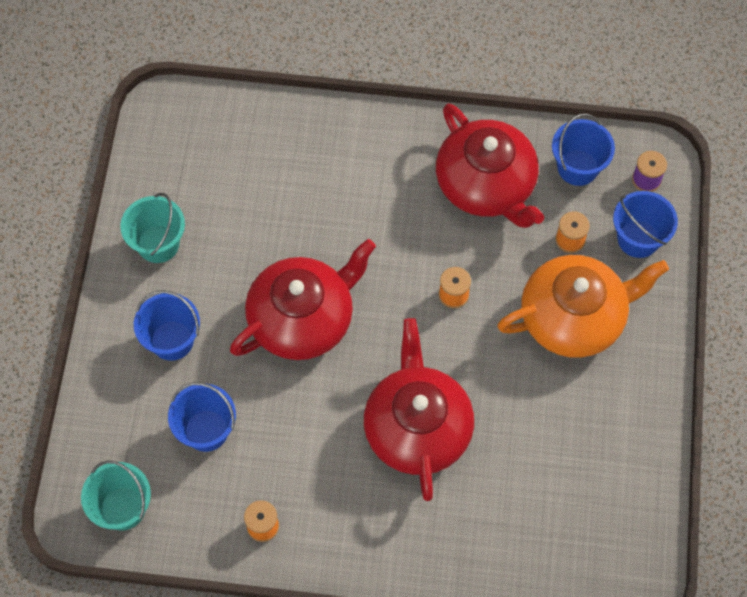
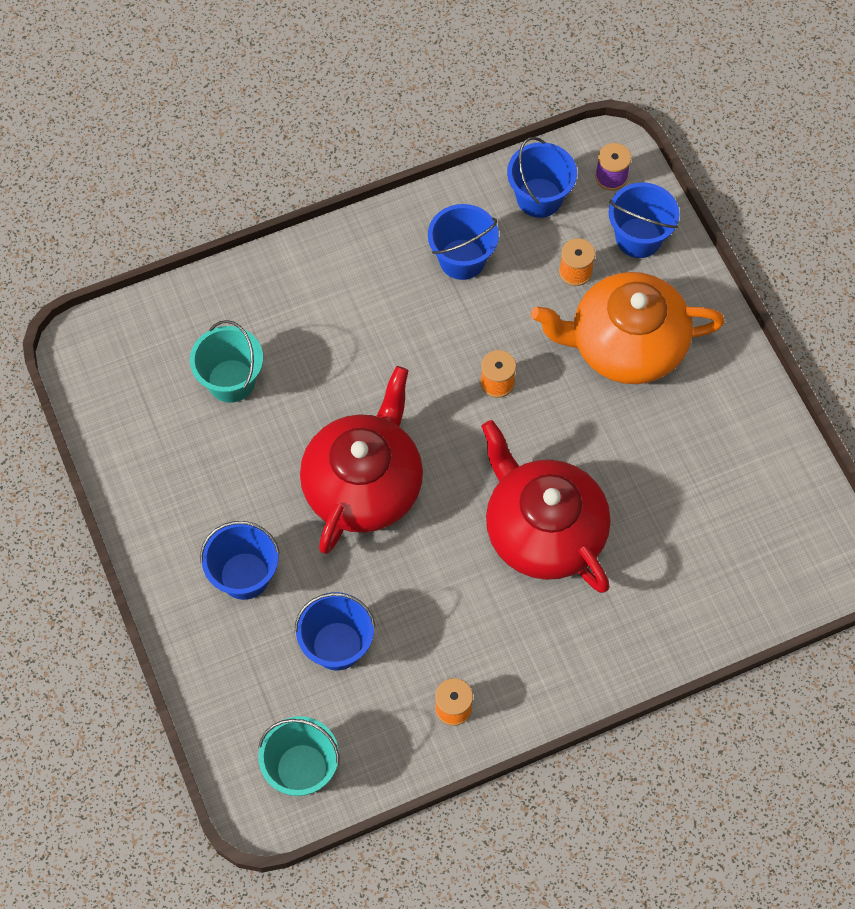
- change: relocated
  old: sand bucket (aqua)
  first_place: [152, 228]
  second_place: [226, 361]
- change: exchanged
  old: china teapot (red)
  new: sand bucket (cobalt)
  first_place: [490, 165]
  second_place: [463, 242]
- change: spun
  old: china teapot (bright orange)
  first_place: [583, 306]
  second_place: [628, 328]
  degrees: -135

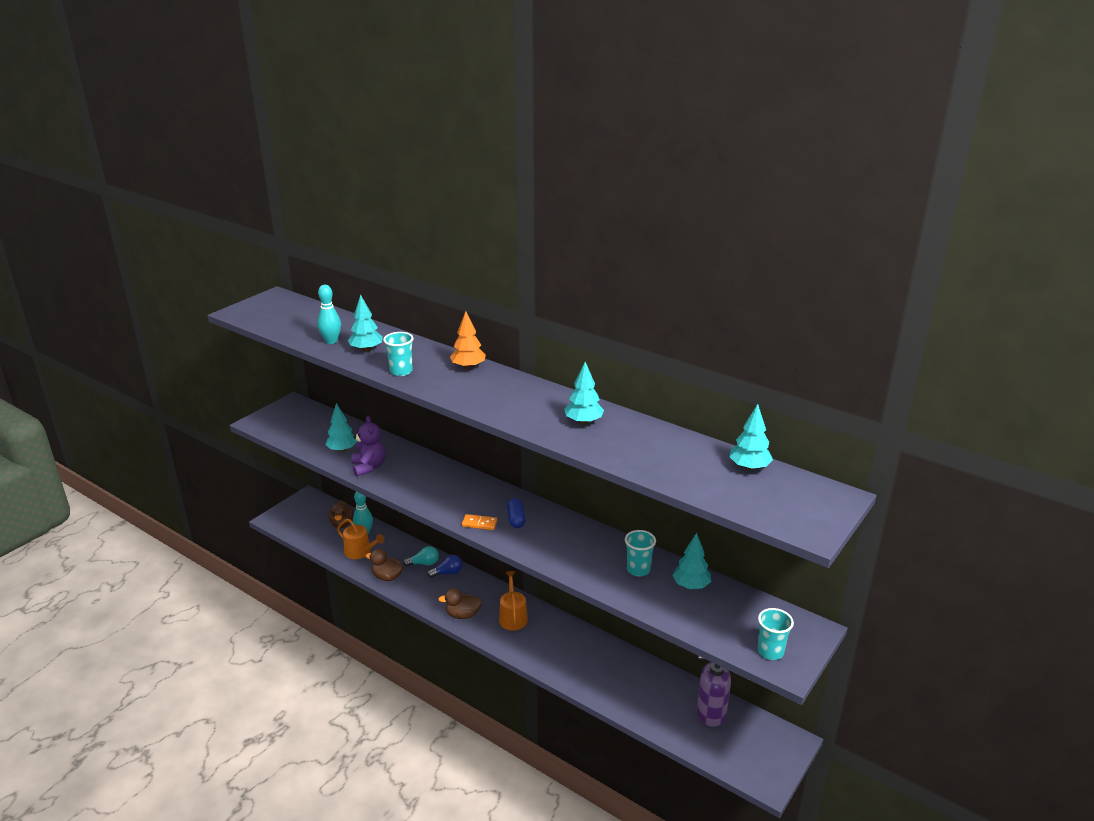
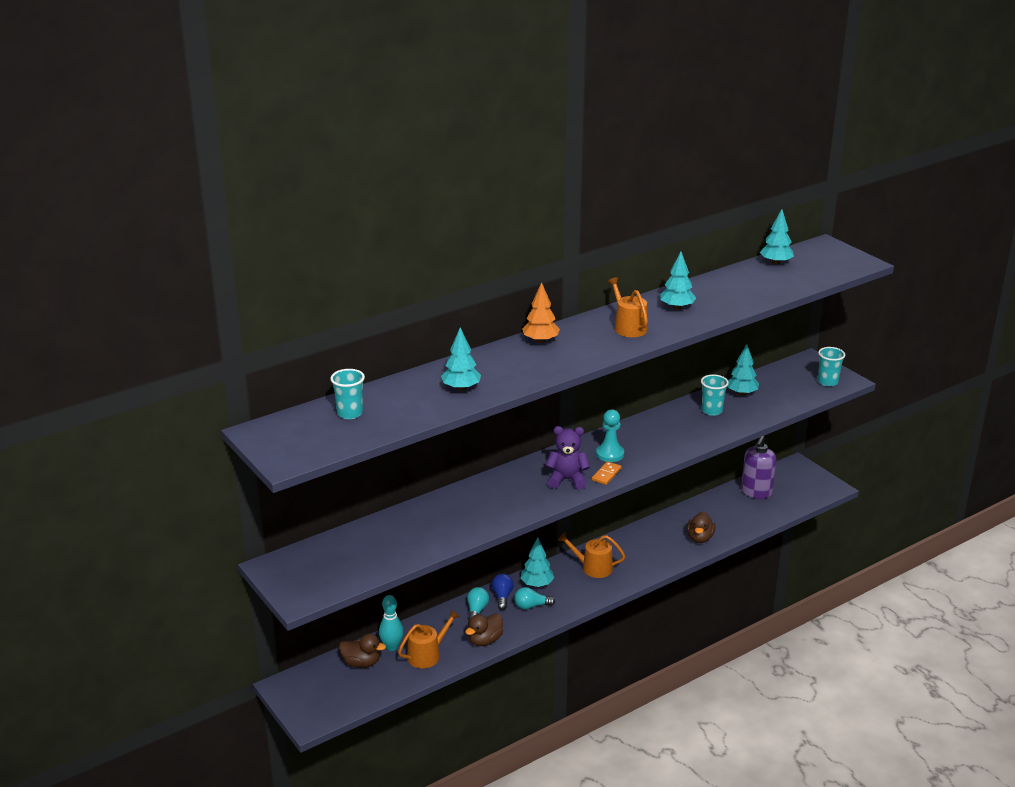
- change: missing
  old: bowling pin (aqua)
  first_place: [329, 314]
- change: relocated
  old: toy tree (aqua)
  first_place: [341, 427]
  second_place: [537, 562]
- change: relocated
  old: teddy bear (violet)
  first_place: [368, 446]
  second_place: [567, 458]
- change: relocated
  old: tumbler (aqua)
  first_place: [398, 354]
  second_place: [347, 394]
- change: relocated
  old: toy duck (brown)
  first_place: [460, 603]
  second_place: [701, 527]
- change: exchanged
  old: pill shape (cobalt)
  new: chess pawn (aqua)
  first_place: [516, 513]
  second_place: [610, 435]
- change: appeared
  new: light bulb (aqua)
  second_place: [534, 598]
- change: appeared
  new: watering pot (bright orange)
  second_place: [627, 307]

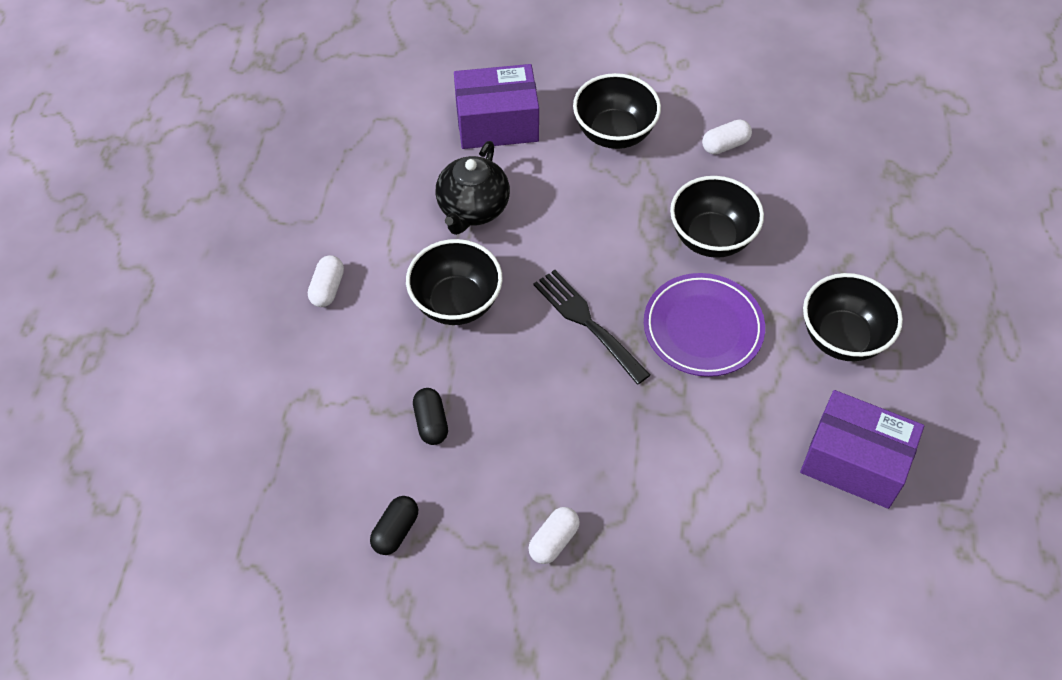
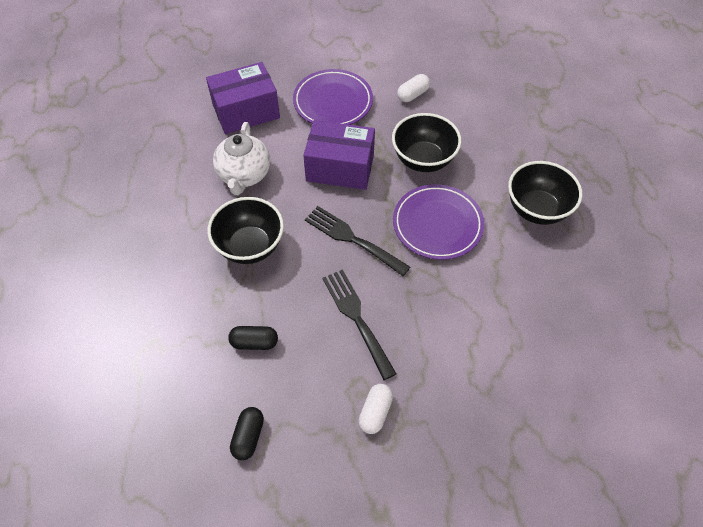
- change: missing
  old: pill shape (snow-white)
  first_place: [326, 281]
- change: spun
  old: pill shape (ebony)
  first_place: [430, 416]
  second_place: [253, 338]
  degrees: -60
- change: colour
  old: china teapot (ebony)
  new: china teapot (snow-white)
  first_place: [472, 188]
  second_place: [241, 158]
- change: exchanged
  old: deep dish (ebony)
  new: flat dish (violet)
  first_place: [617, 111]
  second_place: [333, 97]
- change: relocated
  old: package (violet)
  first_place: [862, 449]
  second_place: [339, 155]
- change: appeared
  new: dinner fork (ebony)
  second_place: [359, 324]

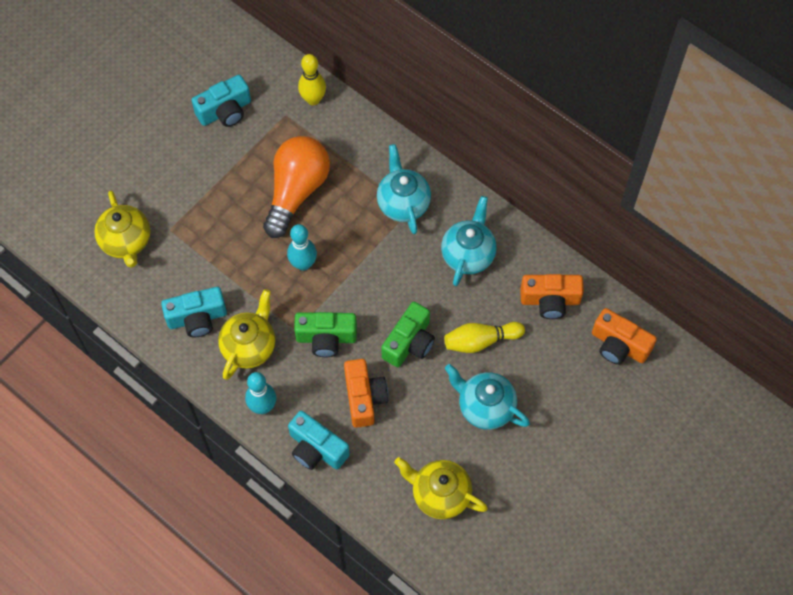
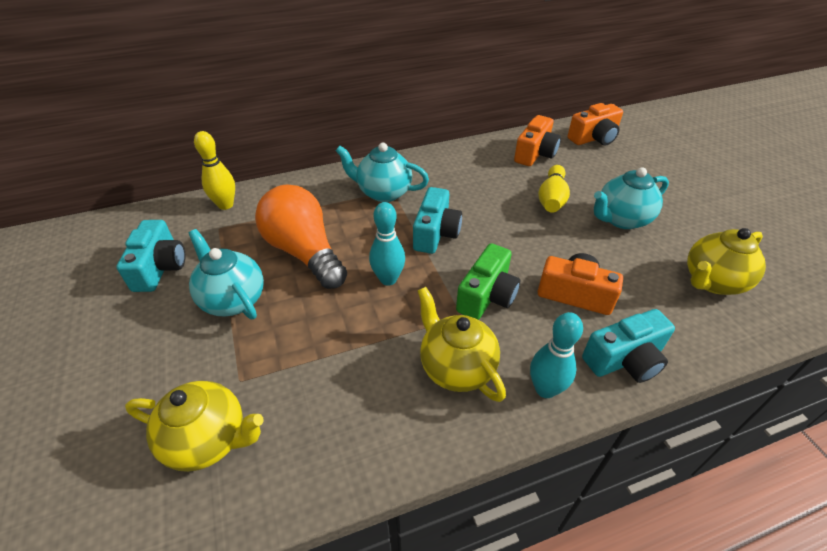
- change: relocated
  old: photo camera (aqua)
  first_place: [194, 312]
  second_place: [437, 220]
- change: missing
  old: photo camera (green)
  first_place: [408, 334]
- change: relocated
  old: china teapot (aqua)
  first_place: [469, 241]
  second_place: [226, 274]

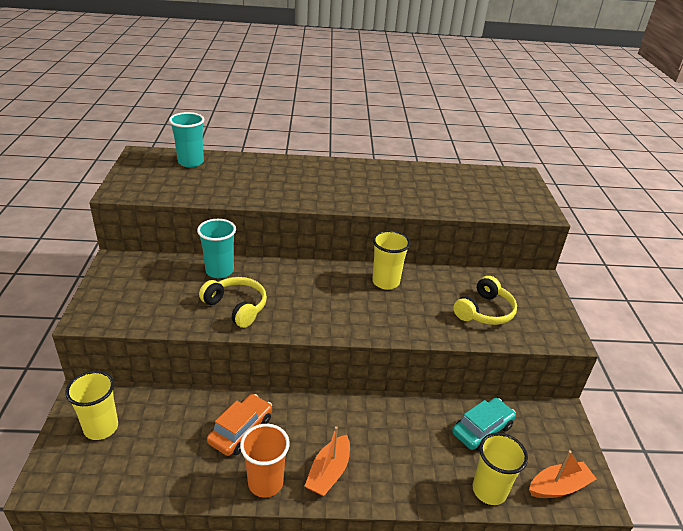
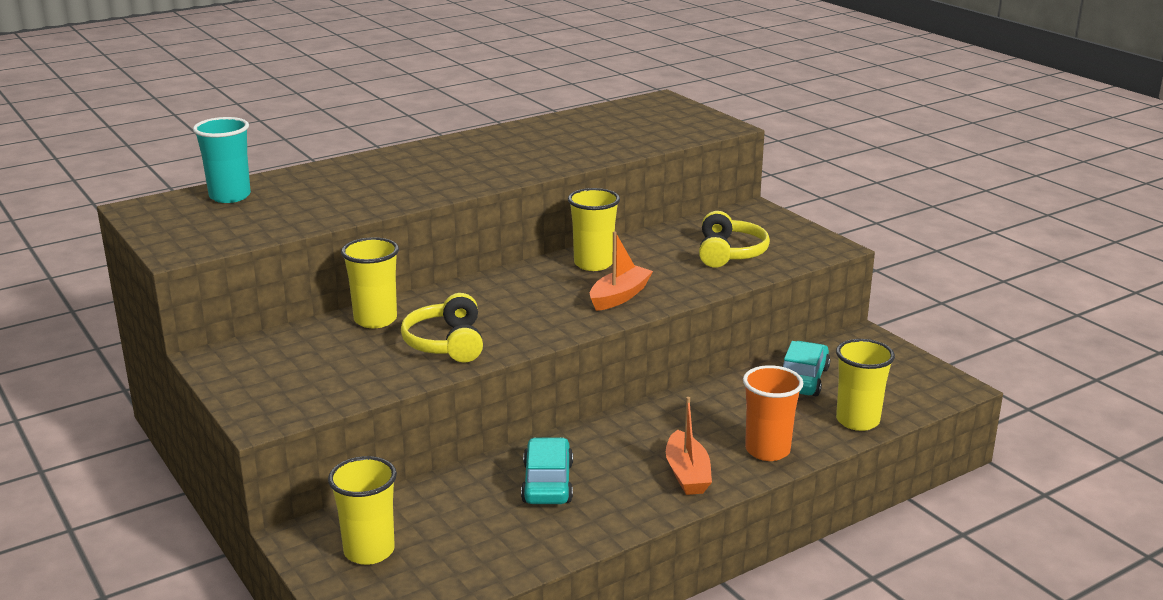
- change: colour
  old: tumbler (aqua)
  new: tumbler (yellow)
  first_place: [216, 248]
  second_place: [370, 282]
- change: spun
  old: over-ear headphones (yellow)
  first_place: [233, 302]
  second_place: [442, 328]
  degrees: -105
- change: colour
  old: automobile (bright orange)
  new: automobile (aqua)
  first_place: [239, 425]
  second_place: [547, 470]
- change: relocated
  old: tumbler (bright orange)
  first_place: [265, 461]
  second_place: [773, 413]
- change: relocated
  old: toy boat (bright orange)
  first_place: [563, 474]
  second_place: [621, 271]

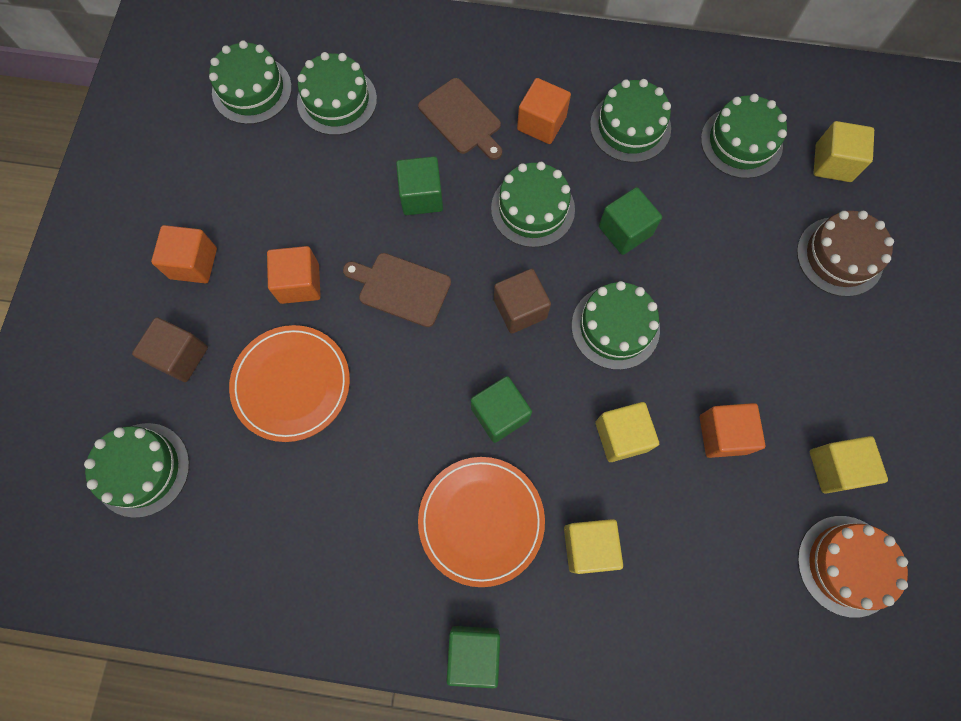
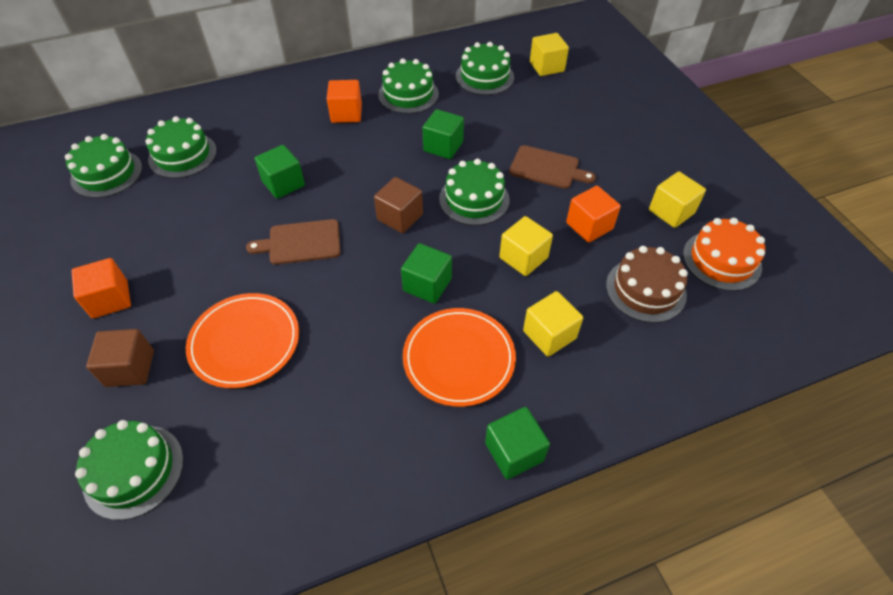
- change: missing
  old: block (bright orange)
  first_place: [294, 275]
- change: relocated
  old: bread board (brown)
  first_place: [460, 119]
  second_place: [552, 167]
- change: missing
  old: layer cake (green)
  first_place: [533, 204]
- change: relocated
  old: layer cake (brown)
  first_place: [845, 254]
  second_place: [647, 284]

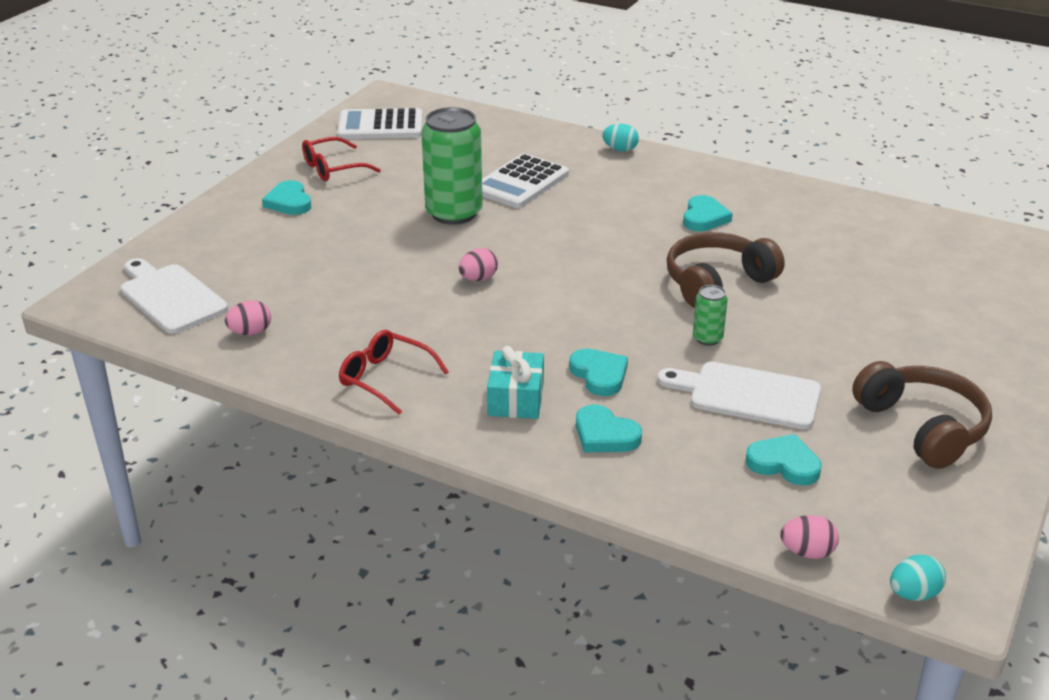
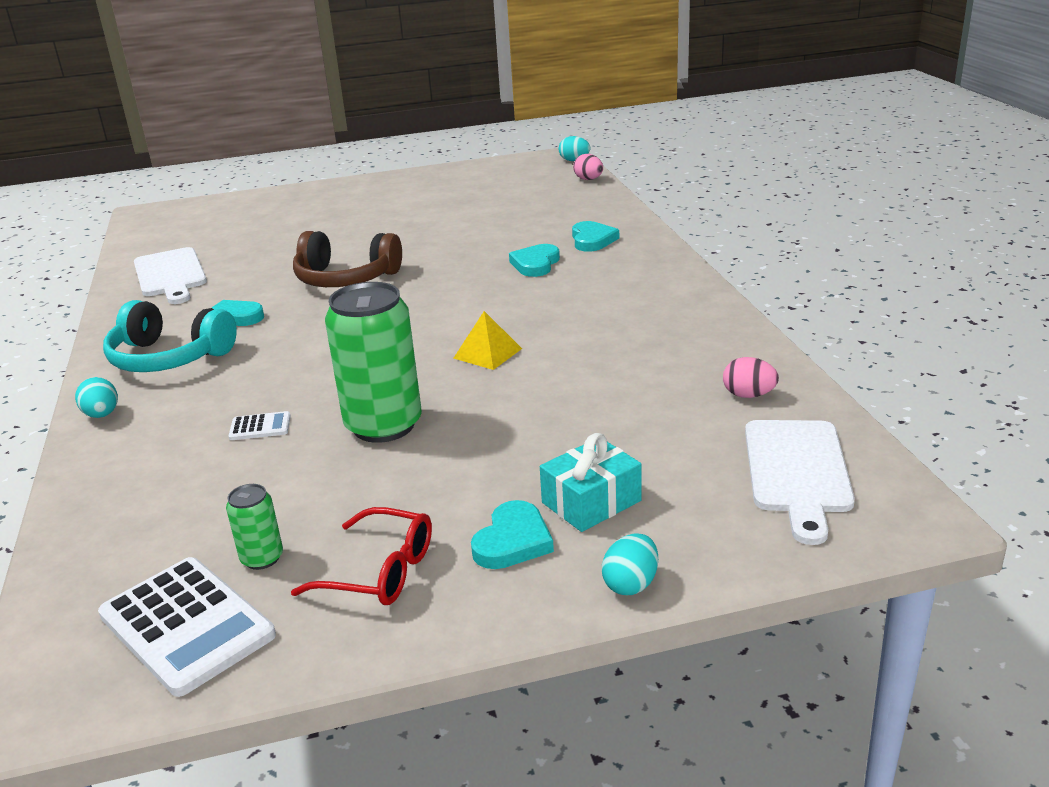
- change: missing
  old: glasses (red)
  first_place: [394, 372]
- change: exchanged
  old: toy egg (pink)
  new: solid pyramid (yellow)
  first_place: [478, 264]
  second_place: [487, 340]
- change: size
  old: adding machine (snow-white)
  first_place: [525, 180]
  second_place: [260, 425]
  factor: 0.45
- change: relocated
  old: wrapped gift (aqua)
  first_place: [515, 382]
  second_place: [591, 482]
- change: relocated
  old: bread board (snow-white)
  first_place: [739, 395]
  second_place: [170, 275]
- change: relocated
  old: soda can (green)
  first_place: [710, 315]
  second_place: [254, 527]
- change: missing
  old: heart shape (aqua)
  first_place: [783, 460]
- change: missing
  old: over-ear headphones (brown)
  first_place: [922, 415]
- change: appeared
  new: over-ear headphones (aqua)
  second_place: [170, 336]
- change: appeared
  new: toy egg (aqua)
  second_place: [630, 564]

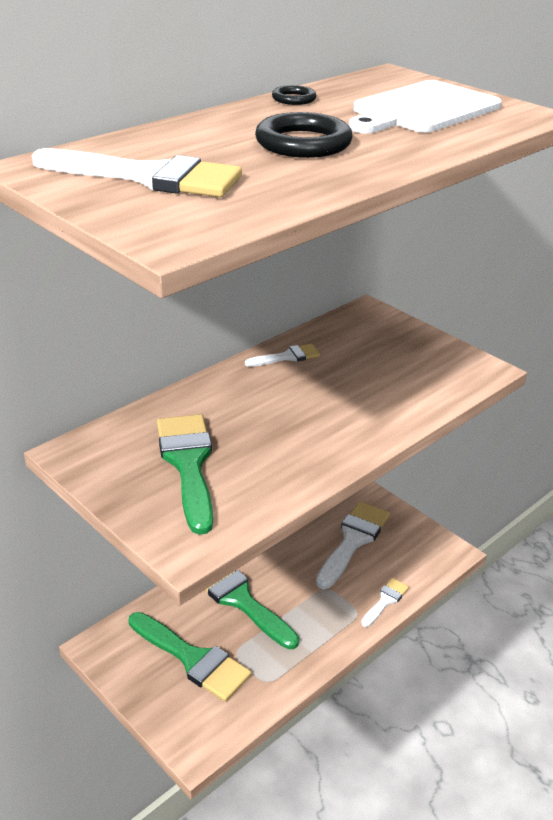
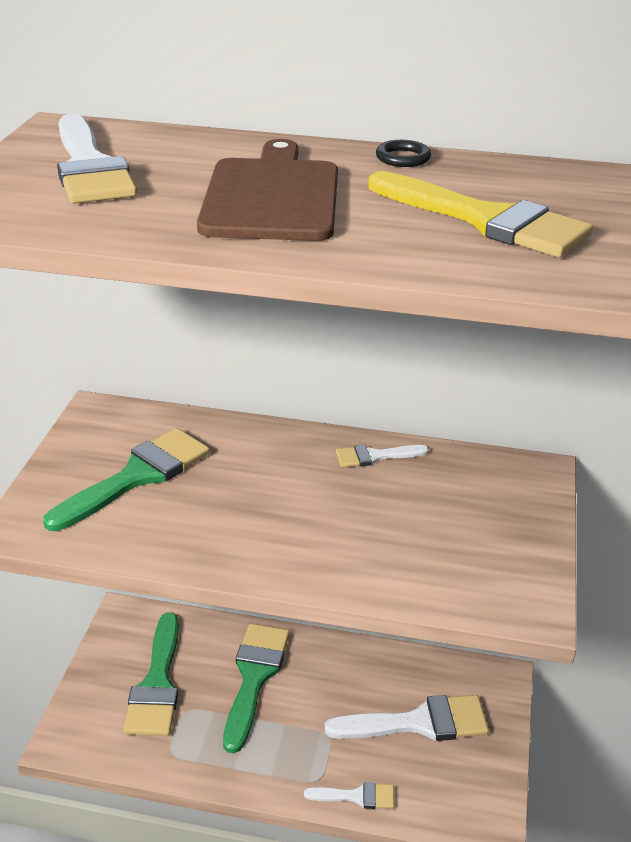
- change: spun
  old: paint brush (snow-white)
  first_place: [282, 355]
  second_place: [382, 456]
  degrees: 135
- change: exchanged
  old: hoop (ebony)
  new: bread board (brown)
  first_place: [304, 135]
  second_place: [267, 190]
- change: exchanged
  old: bread board (snow-white)
  new: paint brush (yellow)
  first_place: [425, 106]
  second_place: [480, 214]

